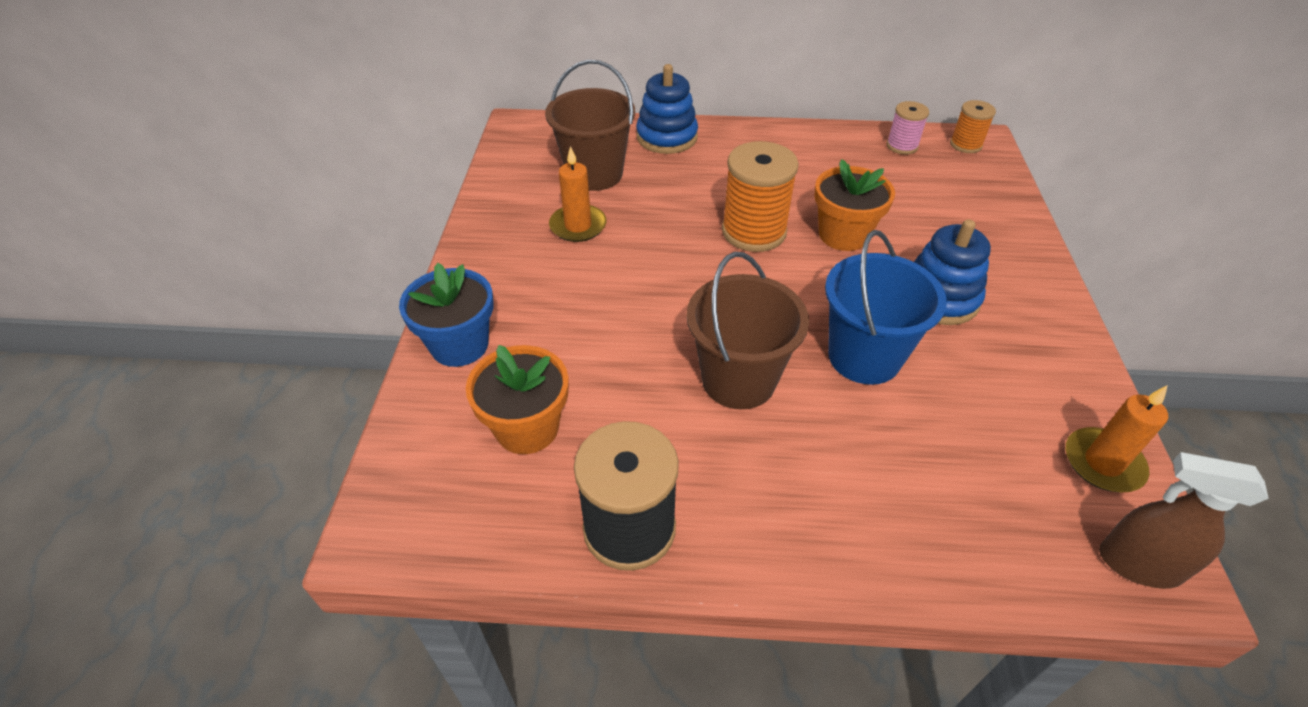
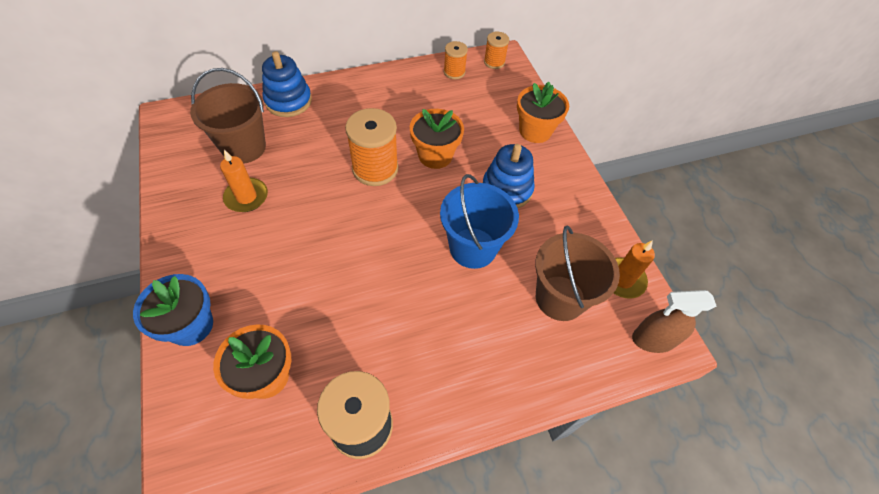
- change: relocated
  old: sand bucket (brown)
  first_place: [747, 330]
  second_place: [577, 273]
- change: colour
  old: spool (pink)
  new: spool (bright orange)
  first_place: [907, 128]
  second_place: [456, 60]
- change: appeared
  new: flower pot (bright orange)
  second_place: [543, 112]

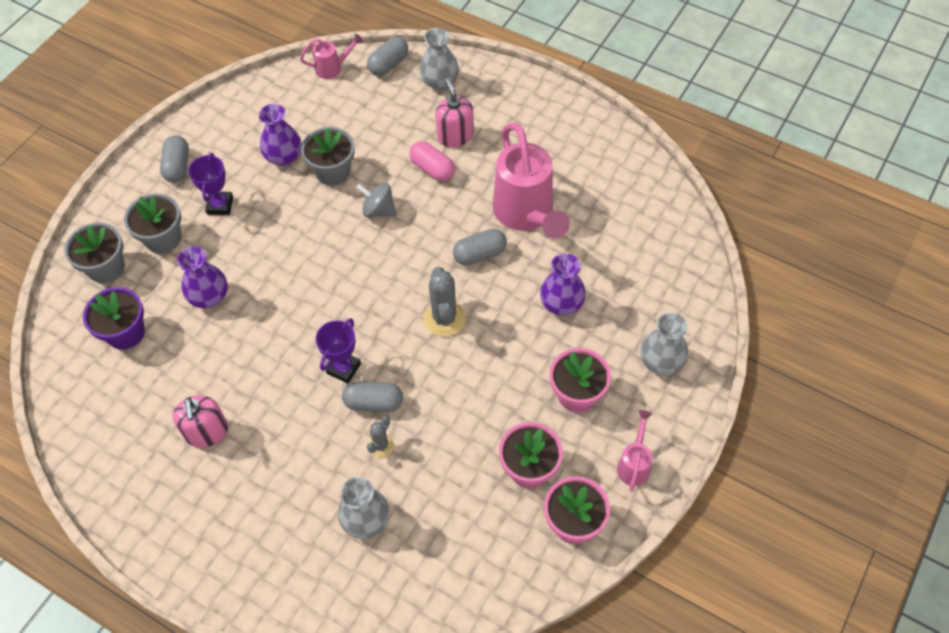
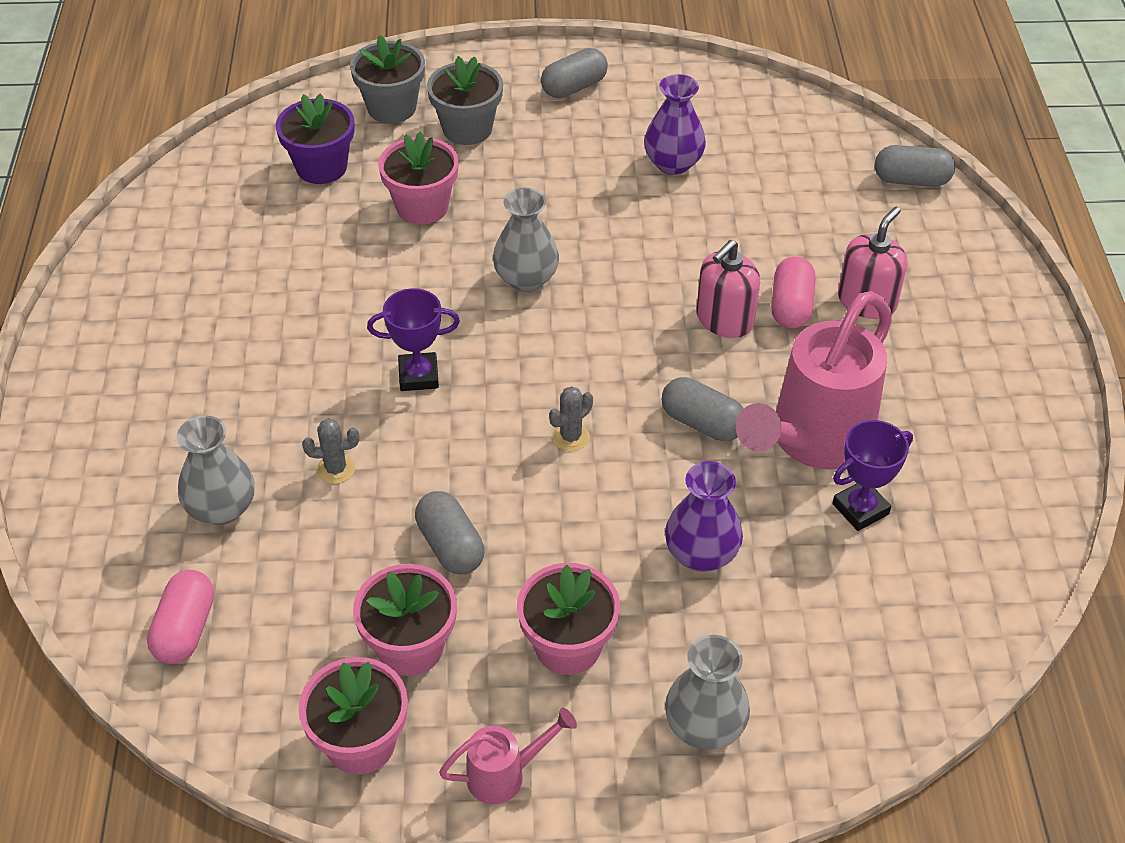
- change: relocated
  old: soap pump (pink)
  first_place: [200, 421]
  second_place: [728, 289]
- change: exchanged
  old: tall vase (violet)
  new: flower pot (pink)
  first_place: [202, 277]
  second_place: [418, 178]
- change: relocated
  old: trophy (violet)
  first_place: [210, 184]
  second_place: [872, 475]
- change: missing
  old: watering pot (pink)
  first_place: [331, 56]
- change: missing
  old: flower pot (grey)
  first_place: [328, 156]
- change: relocated
  old: pill shape (grey)
  first_place: [372, 396]
  second_place: [449, 533]
- change: missing
  old: toy top (grey)
  first_place: [376, 200]
- change: relocated
  old: tall vase (grey)
  first_place: [439, 59]
  second_place: [526, 240]
- change: size
  old: prickly plant (grey)
  first_place: [445, 302]
  second_place: [571, 418]
  factor: 0.57
- change: appeared
  new: pill shape (pink)
  second_place: [180, 617]

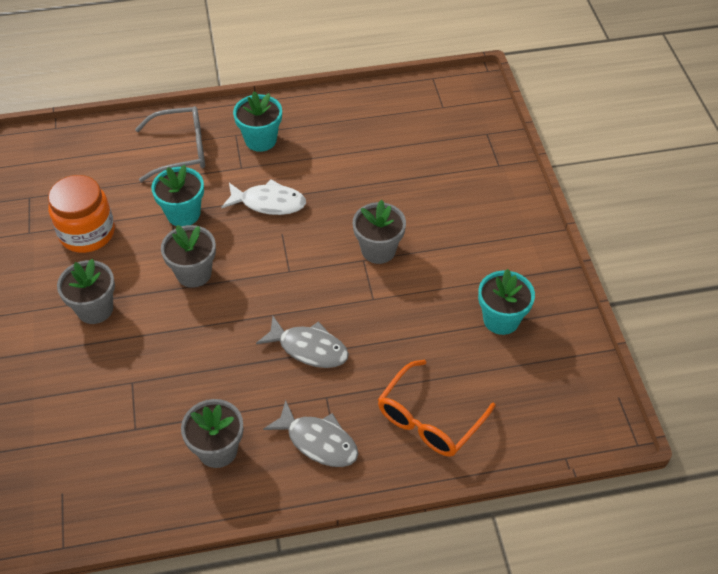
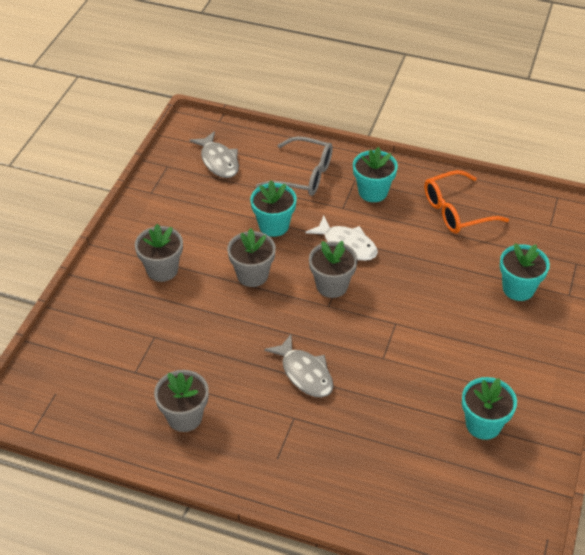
- change: missing
  old: jam jar (bright orange)
  first_place: [81, 214]
- change: relocated
  old: fish figure (grey)
  first_place: [310, 433]
  second_place: [214, 154]
- change: relocated
  old: flower pot (grey)
  first_place: [379, 232]
  second_place: [333, 269]
- change: relocated
  old: glasses (bright orange)
  first_place: [436, 408]
  second_place: [466, 201]
- change: appeared
  new: flower pot (aqua)
  second_place: [525, 272]

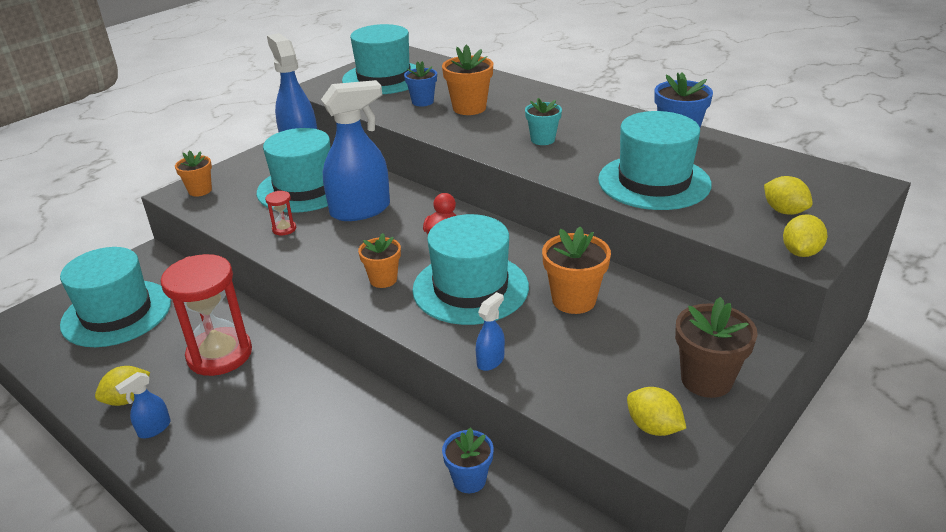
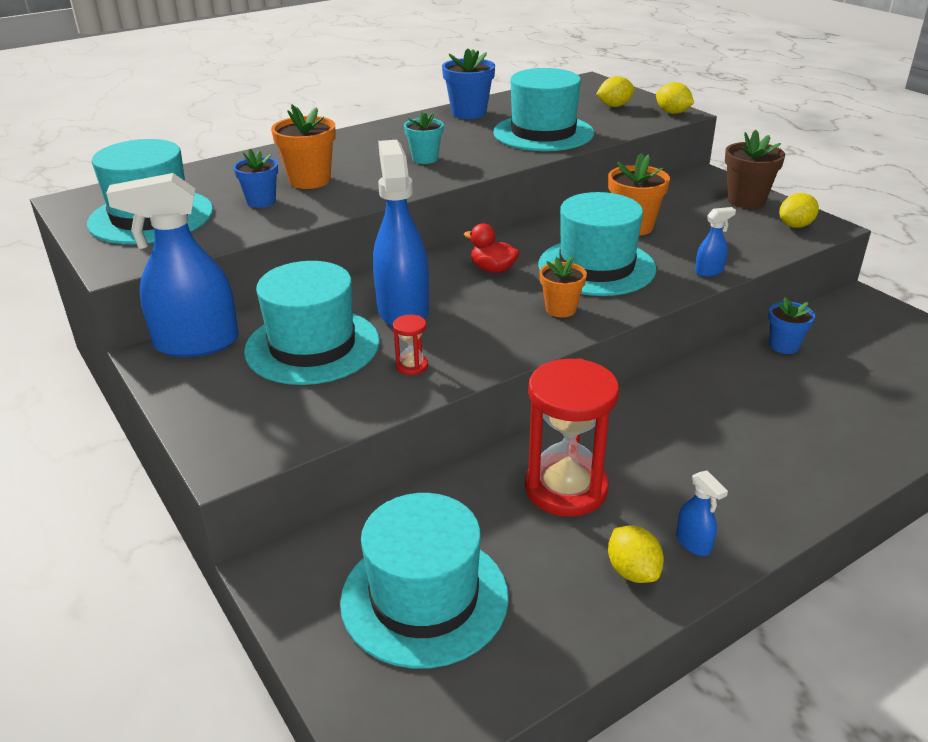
- change: missing
  old: flower pot (bright orange)
  first_place: [193, 173]
- change: spun
  old: sprayer (cobalt)
  first_place: [490, 331]
  second_place: [715, 242]
  degrees: 105

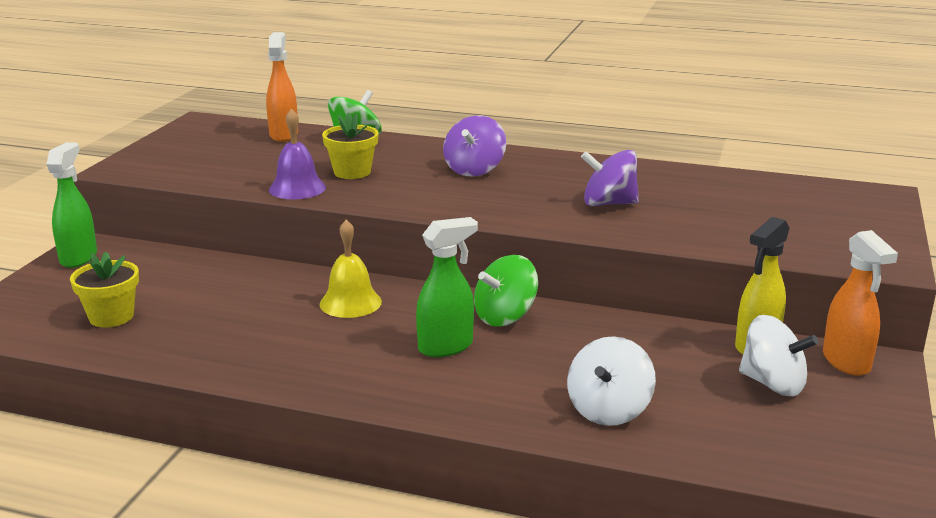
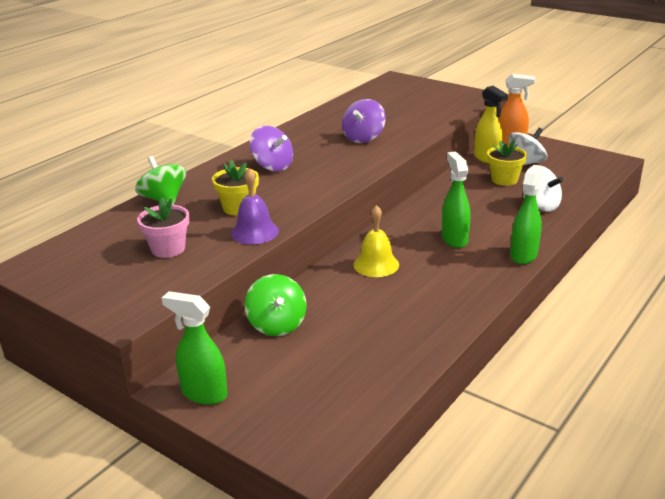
- change: relocated
  old: flower pot (yellow)
  first_place: [104, 290]
  second_place: [507, 163]
- change: missing
  old: sprayer (bright orange)
  first_place: [282, 87]
- change: relocated
  old: toy top (green)
  first_place: [506, 291]
  second_place: [276, 305]
- change: appeared
  new: flower pot (pink)
  second_place: [163, 227]
- change: appeared
  new: sprayer (green)
  second_place: [527, 214]

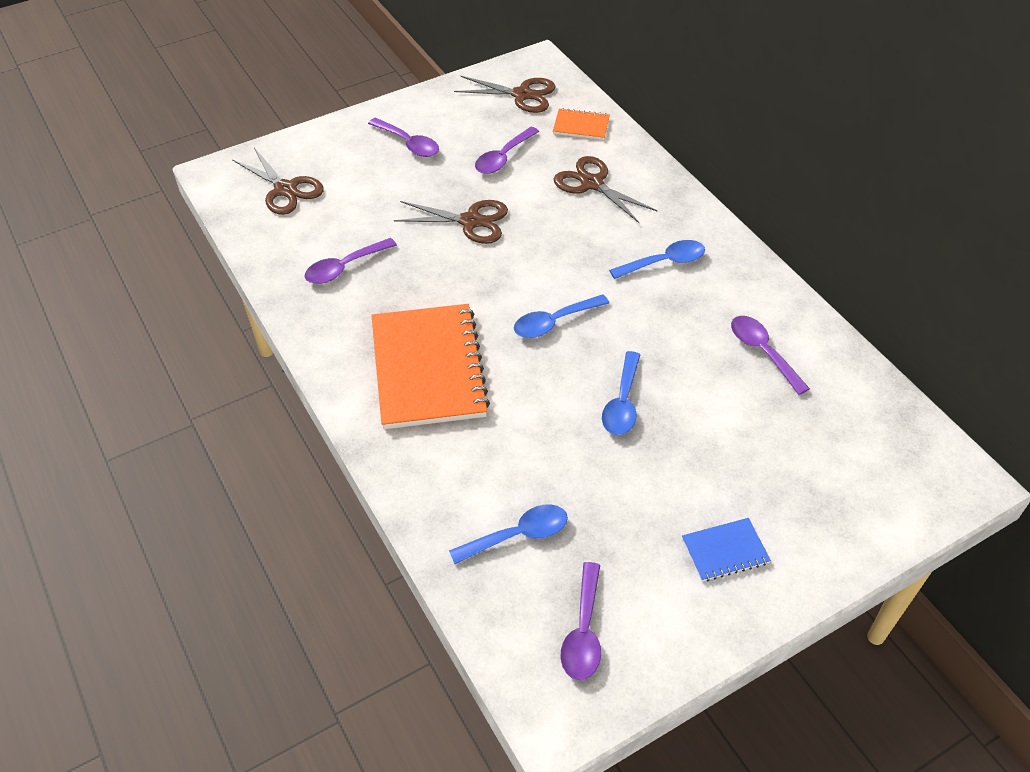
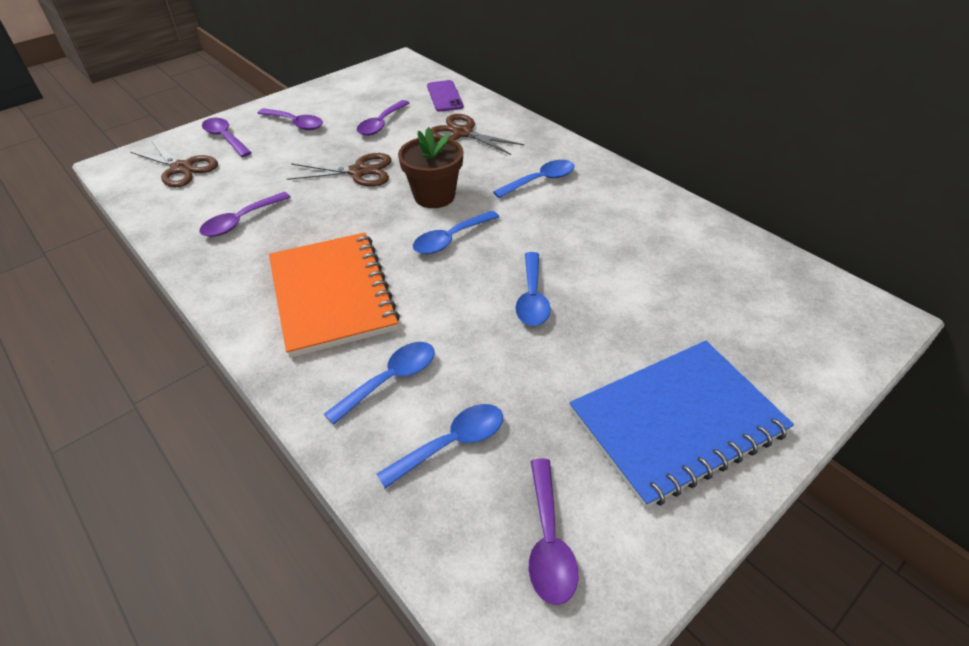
- change: missing
  old: scissors (brown)
  first_place: [505, 94]
- change: exchanged
  old: exercise book (bright orange)
  new: smartphone (violet)
  first_place: [581, 124]
  second_place: [445, 96]
- change: size
  old: exercise book (cobalt)
  first_place: [726, 550]
  second_place: [682, 425]
  factor: 2.22
- change: relocated
  old: teaspoon (violet)
  first_place: [770, 355]
  second_place: [227, 137]
- change: appeared
  new: teaspoon (cobalt)
  second_place: [379, 383]
- change: appeared
  new: flower pot (brown)
  second_place: [430, 167]

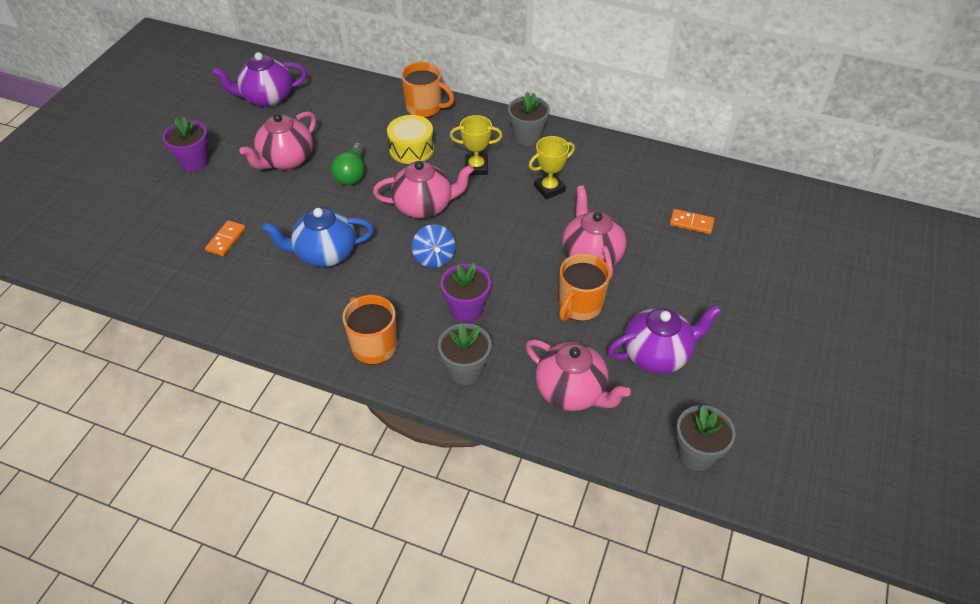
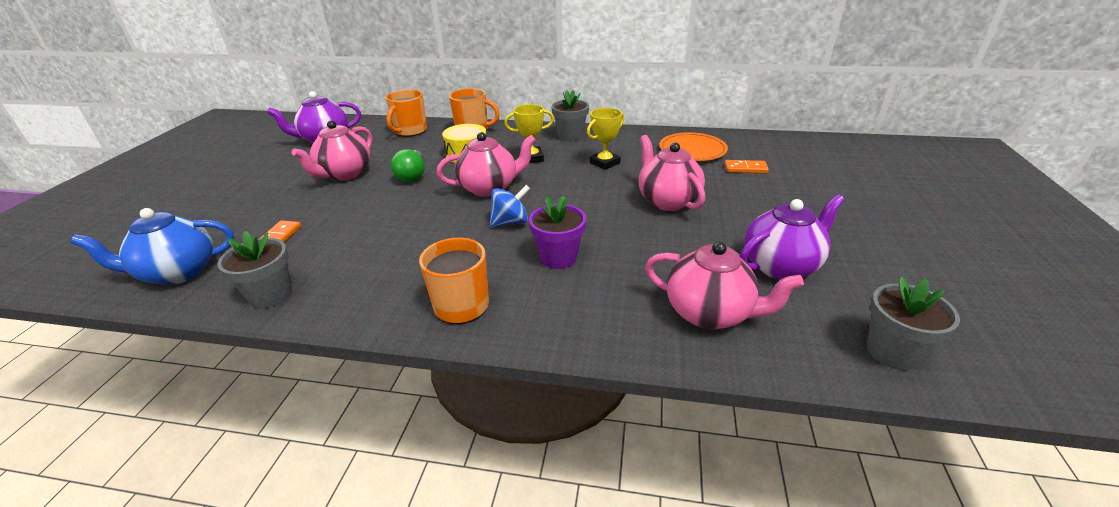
- change: missing
  old: flower pot (violet)
  first_place: [185, 144]
- change: relocated
  old: china teapot (cobalt)
  first_place: [318, 237]
  second_place: [152, 246]
- change: spun
  old: toy top (cobalt)
  first_place: [433, 246]
  second_place: [510, 206]
  degrees: -90
- change: relocated
  old: flower pot (grey)
  first_place: [465, 354]
  second_place: [255, 270]
- change: relocated
  old: mug (bright orange)
  first_place: [584, 287]
  second_place: [406, 113]
- change: appeared
  new: flat dish (bright orange)
  second_place: [693, 146]

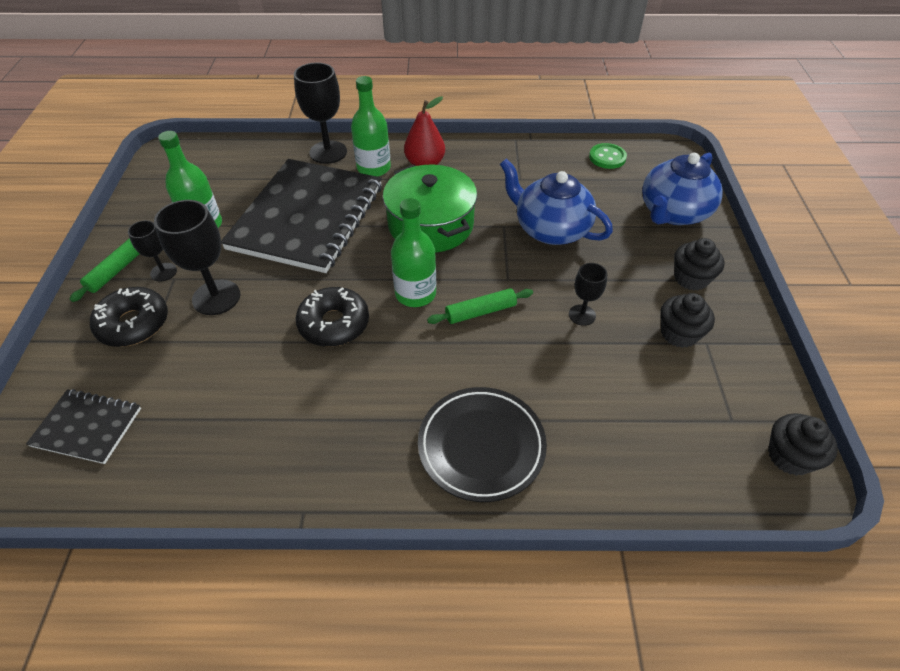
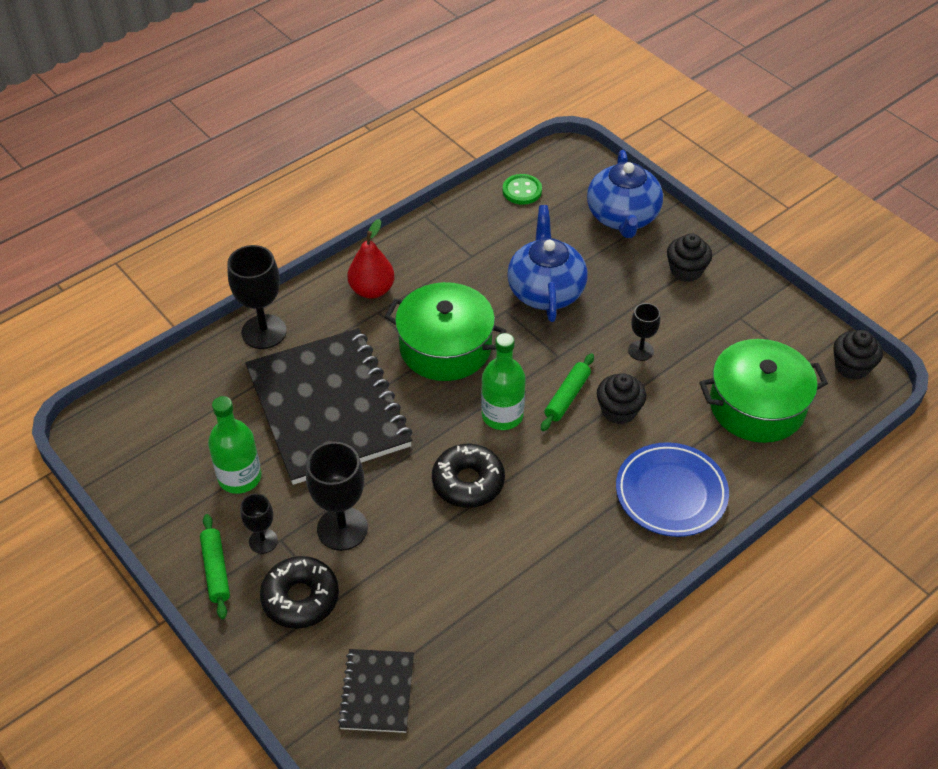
- change: spun
  old: exercise book (ebony)
  first_place: [83, 426]
  second_place: [376, 691]
  degrees: -60
- change: missing
  old: drink bottle (green)
  first_place: [371, 126]
- change: colour
  old: flat dish (ebony)
  new: flat dish (cobalt)
  first_place: [482, 444]
  second_place: [672, 489]
- change: spun
  old: china teapot (cobalt)
  first_place: [556, 201]
  second_place: [547, 263]
  degrees: 90
- change: relocated
  old: muffin (ebony)
  first_place: [687, 320]
  second_place: [621, 398]
- change: appeared
  new: pot (green)
  second_place: [763, 391]

